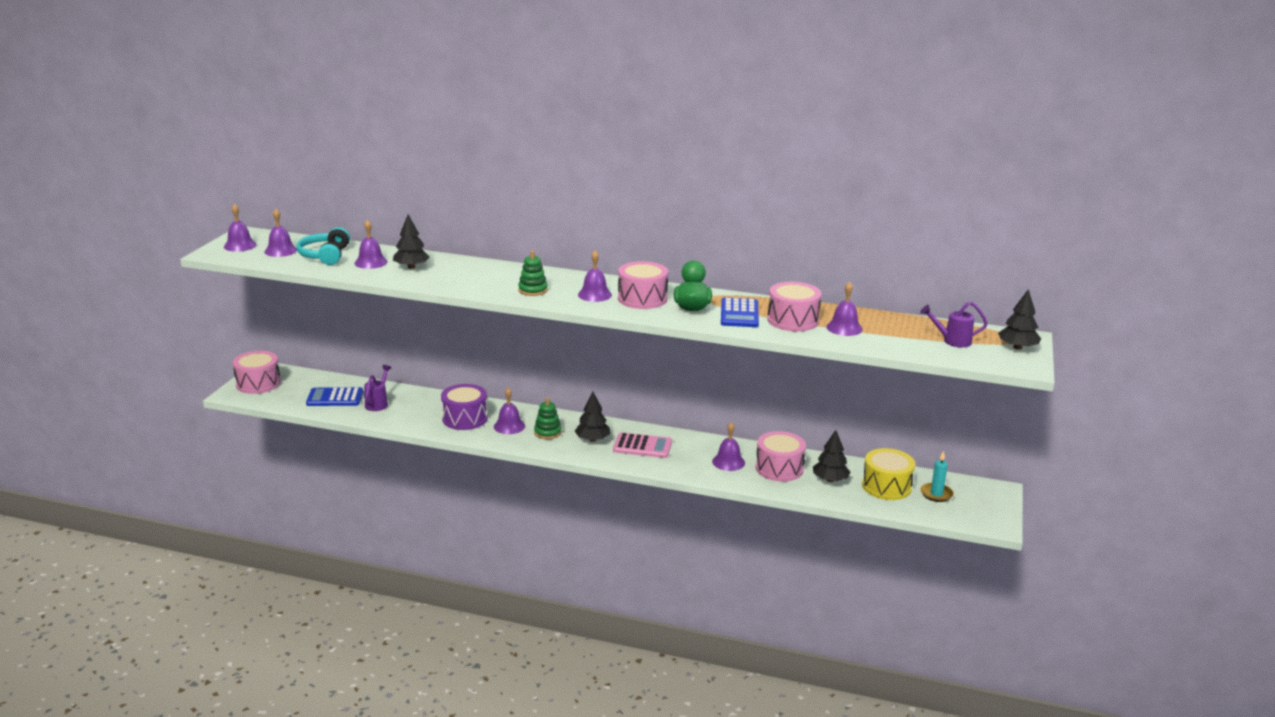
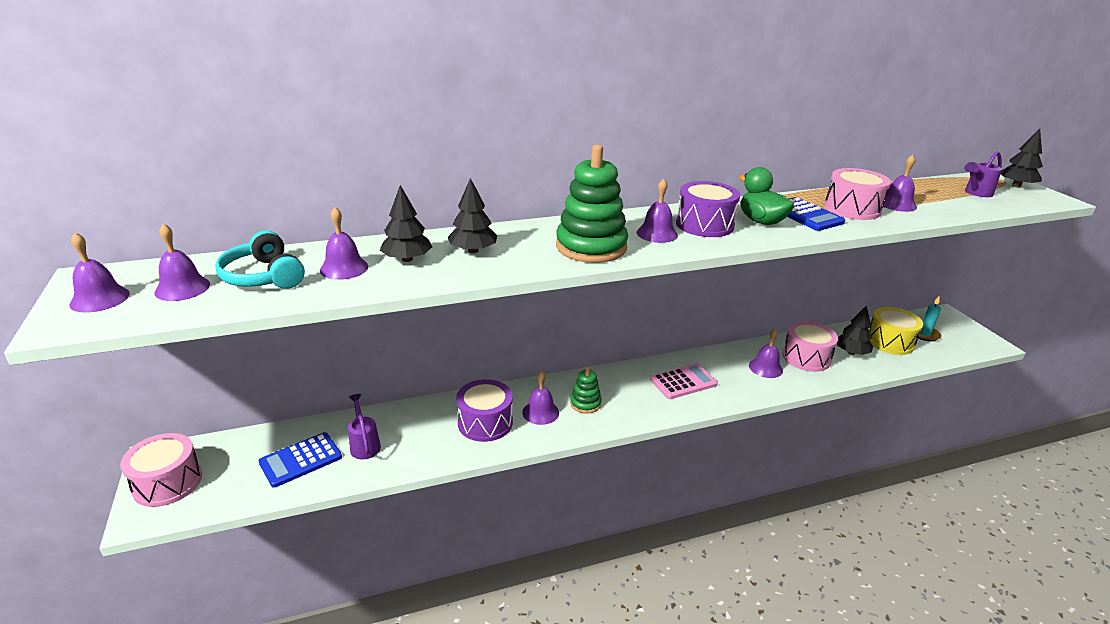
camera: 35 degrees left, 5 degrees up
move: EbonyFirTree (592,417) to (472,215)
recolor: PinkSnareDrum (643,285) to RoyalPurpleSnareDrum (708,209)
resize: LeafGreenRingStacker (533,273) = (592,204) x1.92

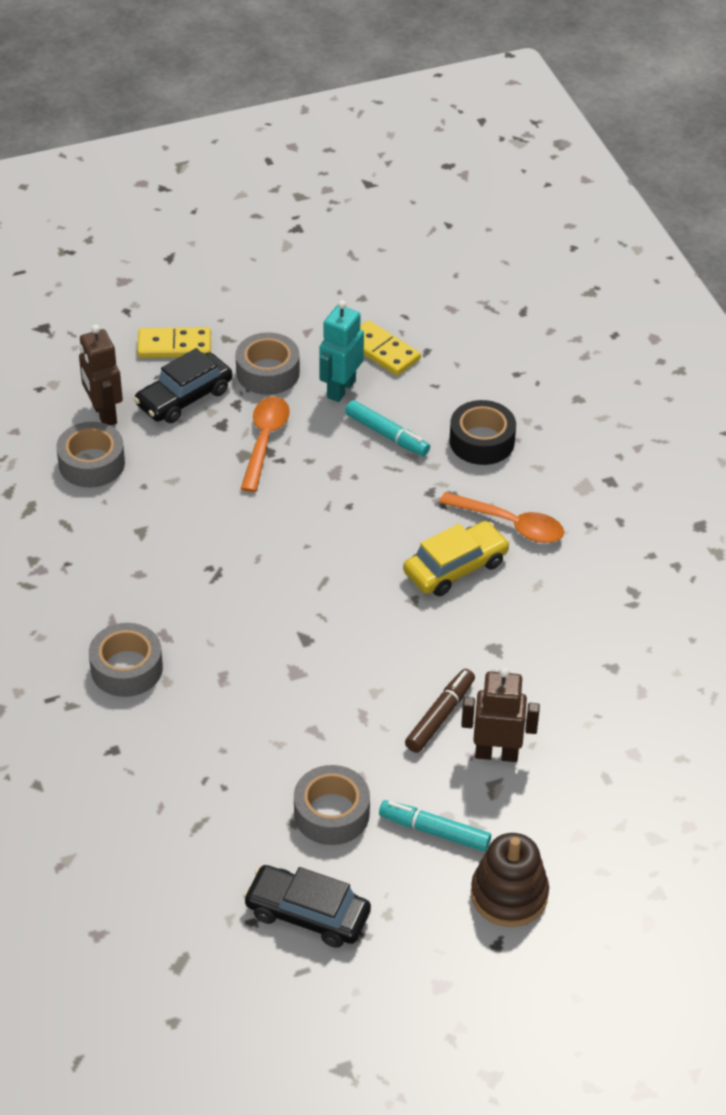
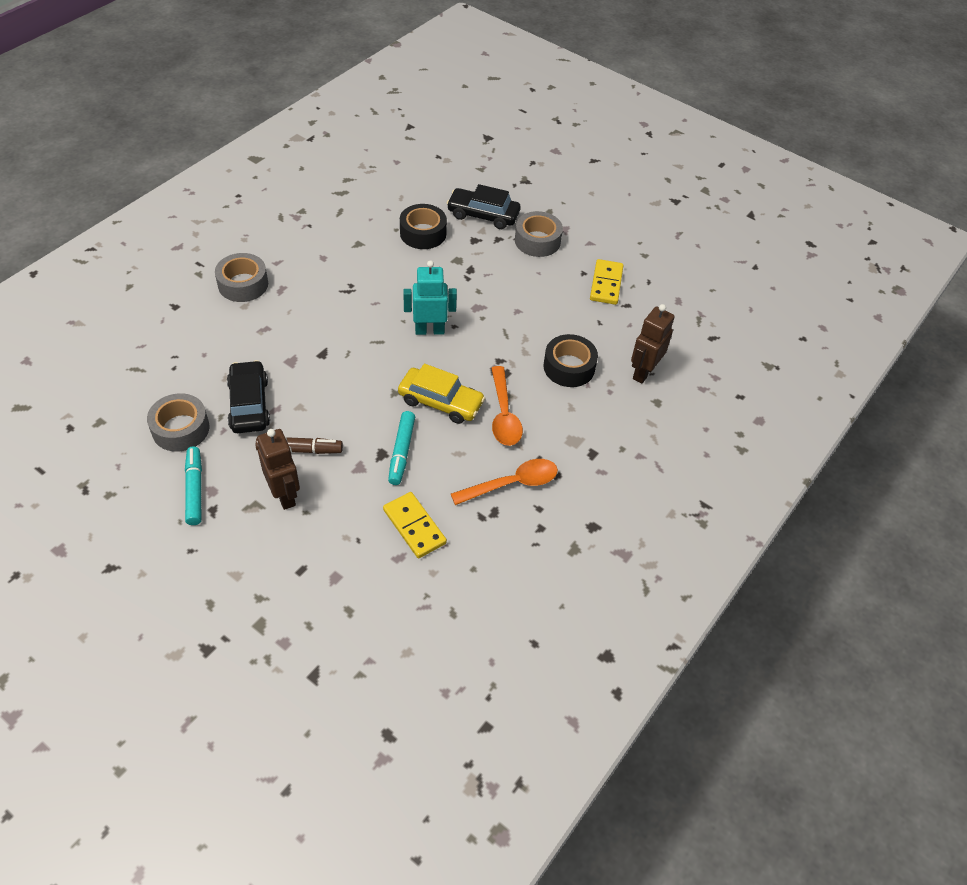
camera: 55 degrees right, 5 degrees up
delete: GreyRollOfTape (90,455); BrownRingStacker (510,880)
insert: EbonyRollOfTape (423,226)
move: AquaRobotFigure (341,351) to (430,297); BrownRobotFigure (101,375) to (653,344); GoldenDominoTile (174,342) to (415,525); OrangeColouredSpoon (265,444) to (504,482); AquaMarkerPen (387,428) to (401,448); EbonyCar (307,906) to (248,396)

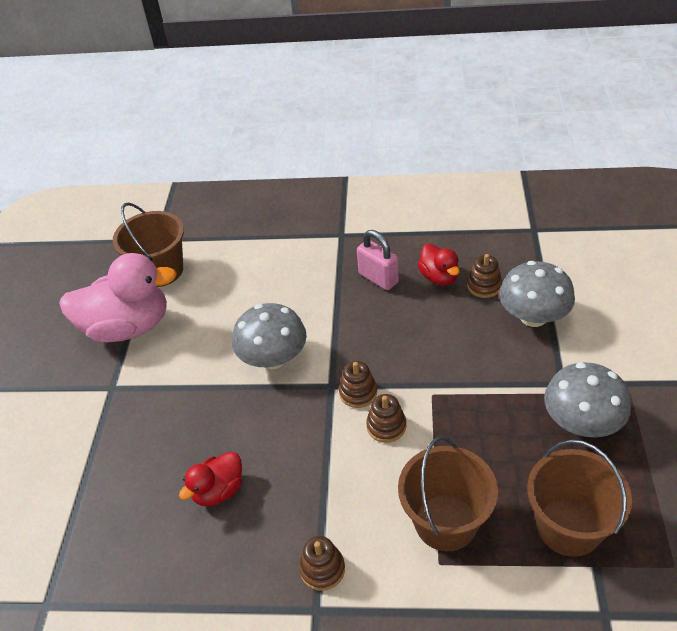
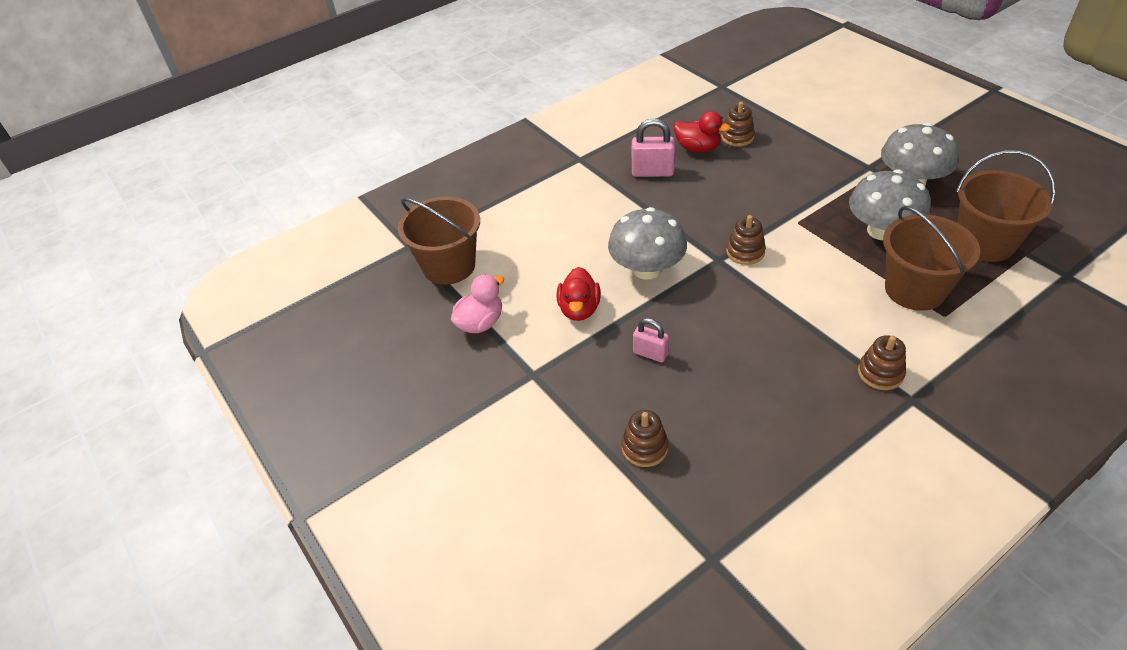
camera: 40 degrees left, 0 degrees up
insert: PinkPadlock (651,340)
move: GreyFungus (537,294) to (890,204); BrownRingStacker (386,418) to (644,438); CrimsonDuck (210,478) to (579,294)
resize: PinkDuck (118,297) = (477,303) x0.51

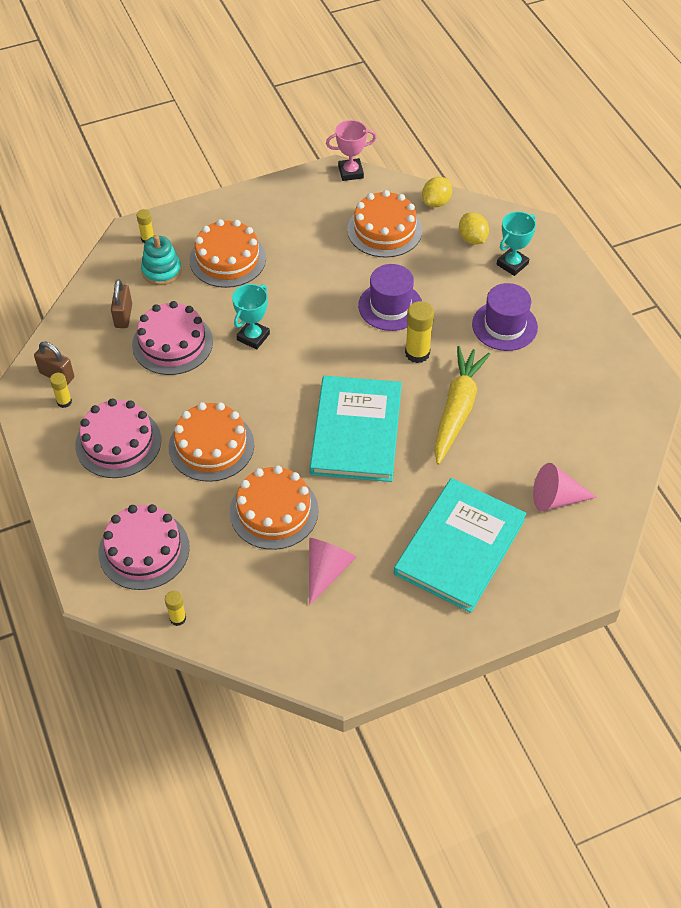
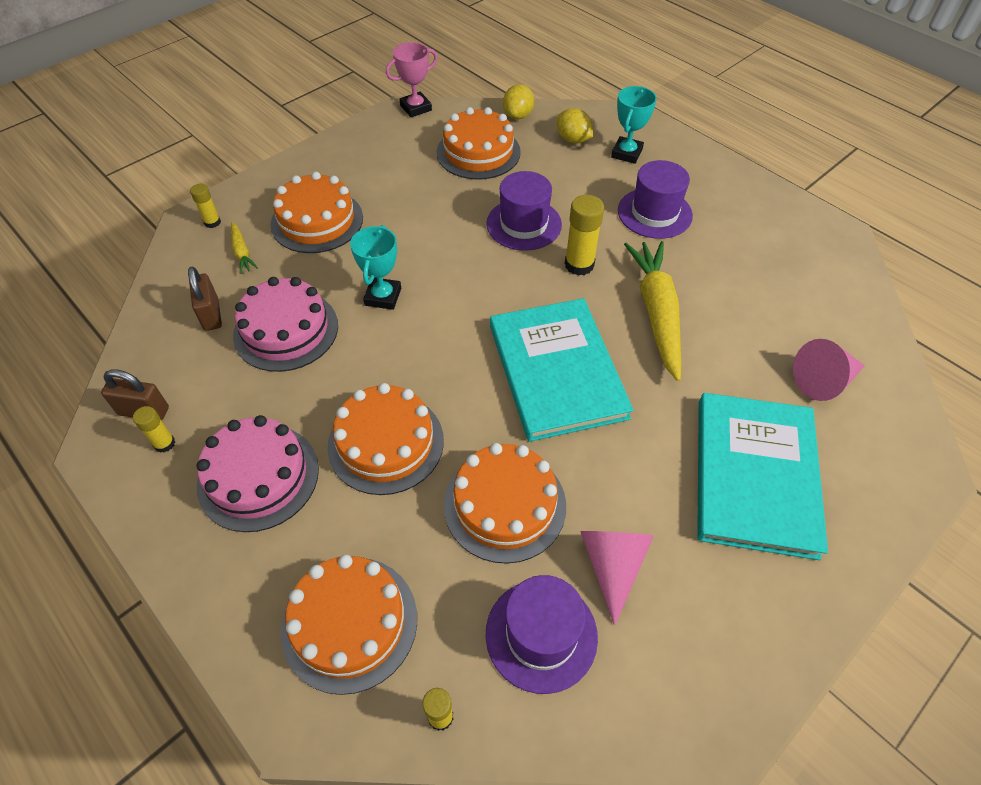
camera: 20 degrees left, 0 degrees up
insert: RoyalPurpleTallHat (542,634)
replace: AquaRingStacker (161,260) to GoldenCarrot (244,248)
recolor: PinkGateau (144,547) to OrangeColouredGateau (349,624)

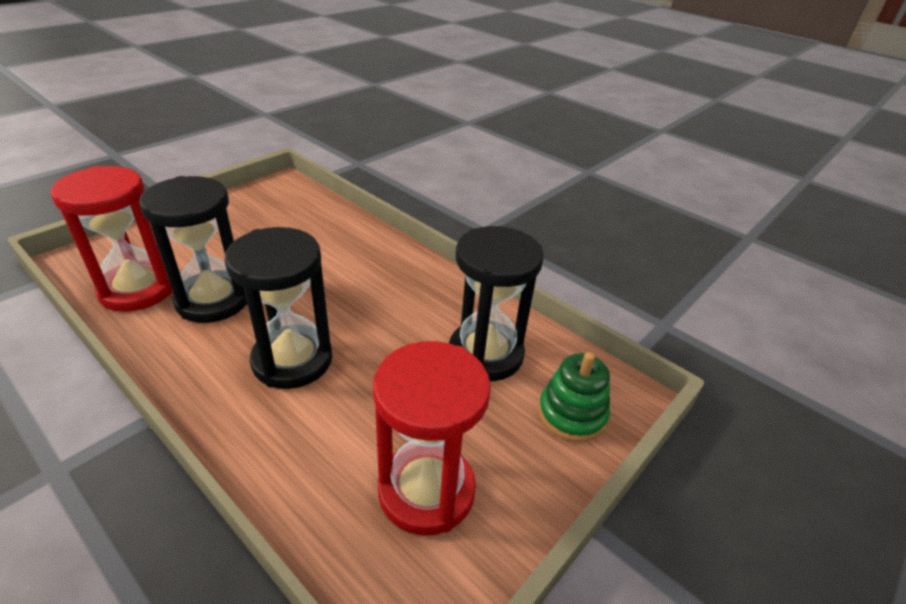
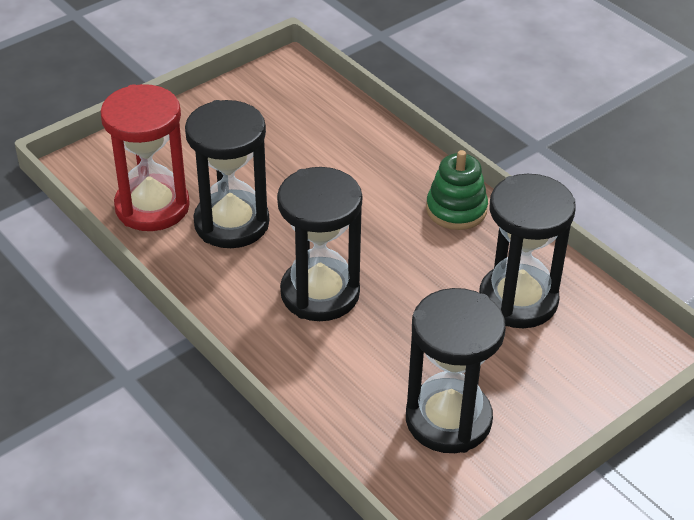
camera: 10 degrees right, 5 degrees up
move: LeafGreenRingStacker (574,397) to (457,190)
recolor: CrimsonSandglass (432,438) to EbonySandglass (456,370)

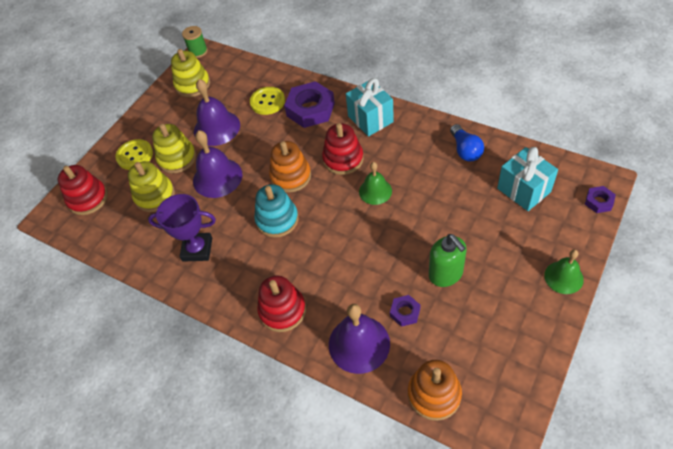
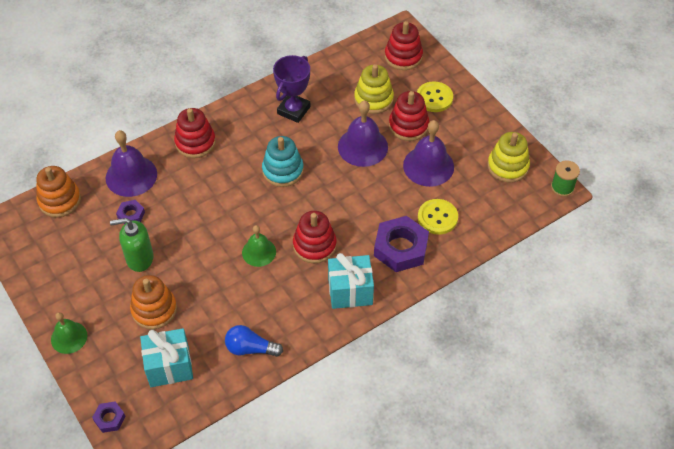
camera: 110 degrees right, 0 degrees up
move: OrangeColouredRingStacker (290,167) to (153,302)
recolor: GoldenRingStacker (174,148) to CrimsonRingStacker (409,116)

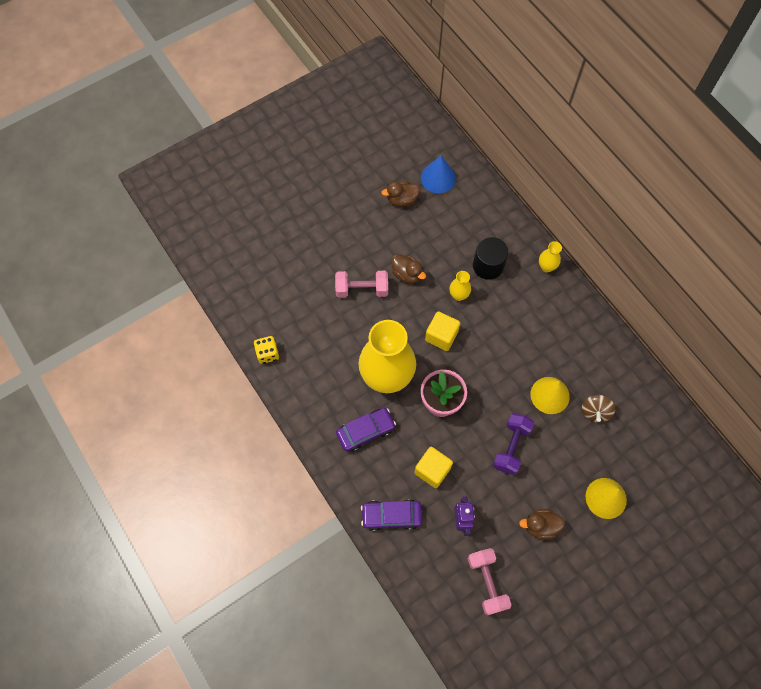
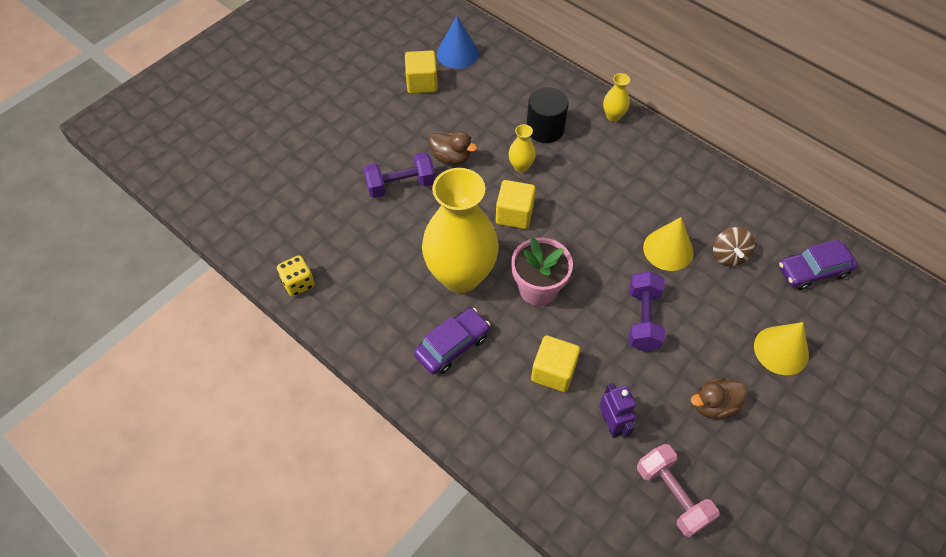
camera: 15 degrees left, 10 degrees down
move: RoyalPurpleCar (391,515) to (818,264)
replace: BrownDuck (400,193) to GoldenCube (421,72)
recolor: PinkDumbbell (361,284) to RoyalPurpleDumbbell (399,175)

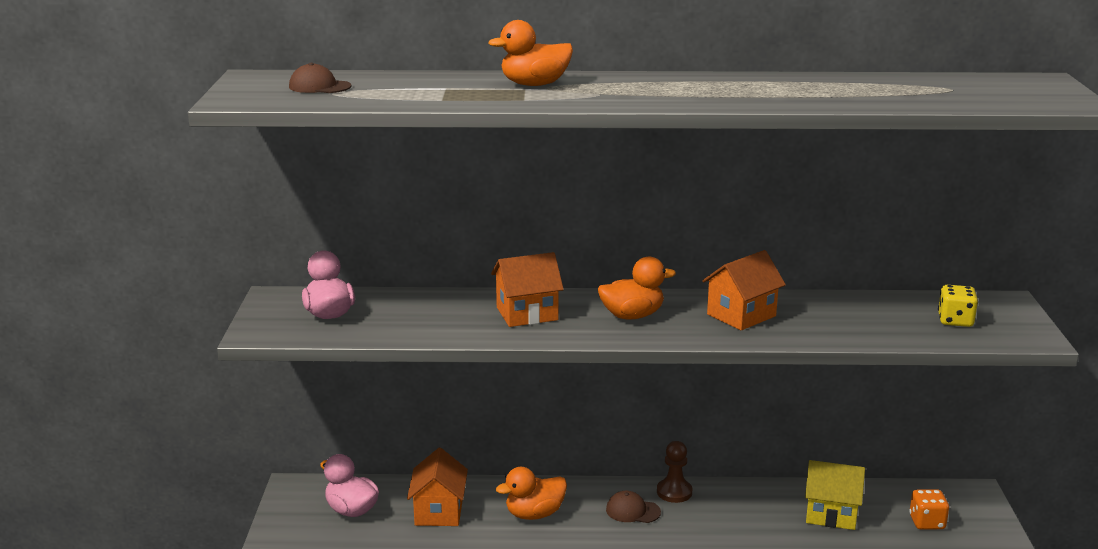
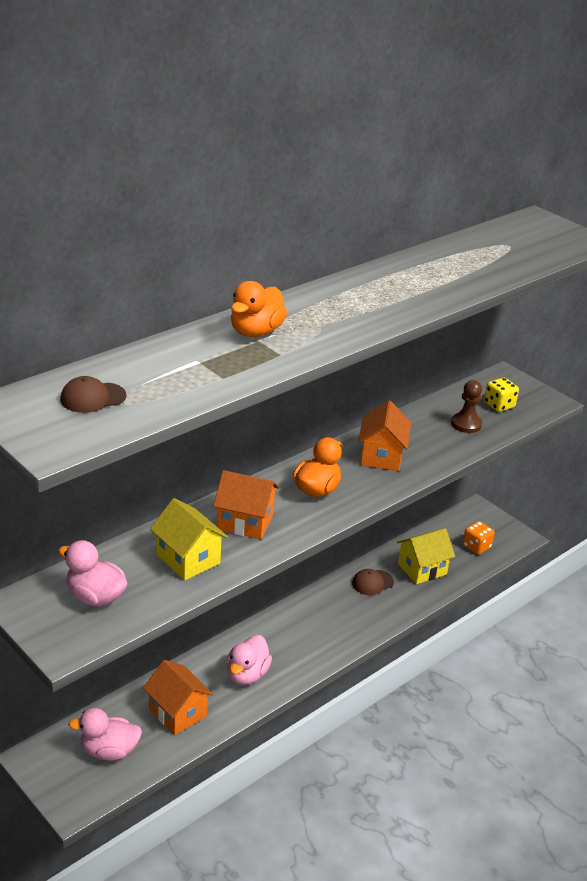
camera: 45 degrees left, 10 degrees up
insert: GoldenToyHouse (189,539)
move: BrownGamePawn (674,472) to (466,406); BrownBaseballCap (633,507) to (373,582)
recolor: OrangeColouredDuck (531,493) to PinkDuck (249,660)
rotate: OrangeColouredToyHouse (527,289) = (246,504) 75 degrees clockwise

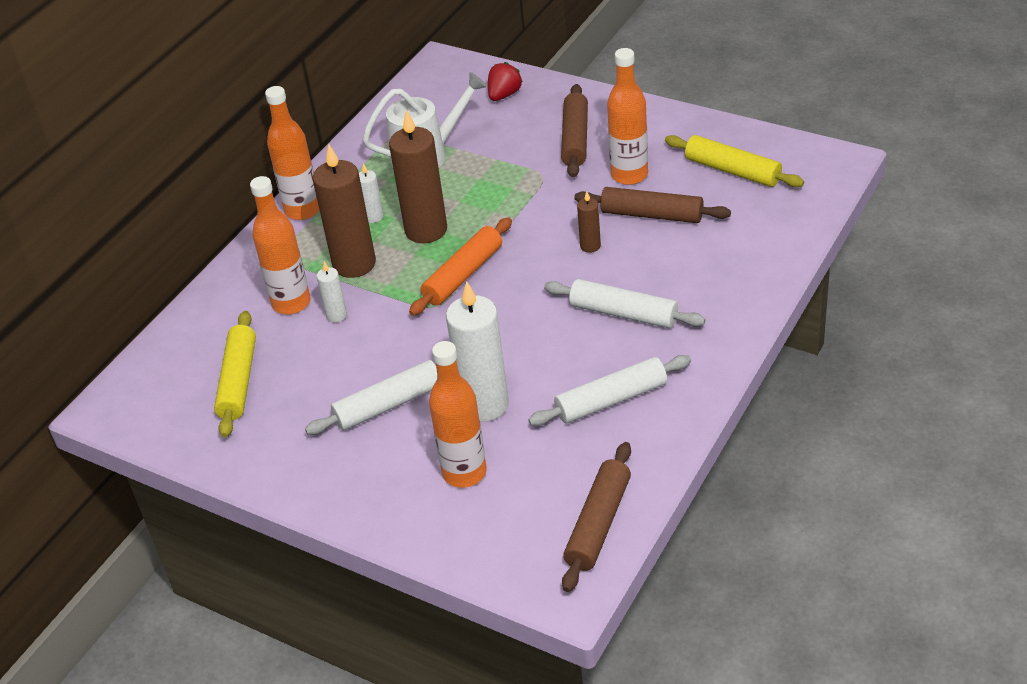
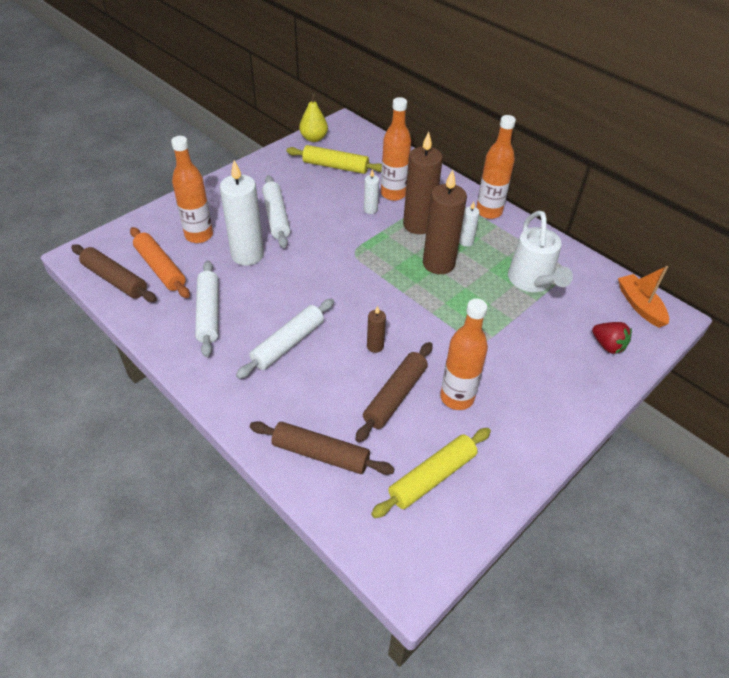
camera: 100 degrees right, 5 degrees up
insert: GoldenToyPear (313,117); OrangeColouredSailboat (643,297)
move: BrownPastryRoller (574,130) to (322,448); OrangeColouredPastryRoller (460,266) to (160,262)

